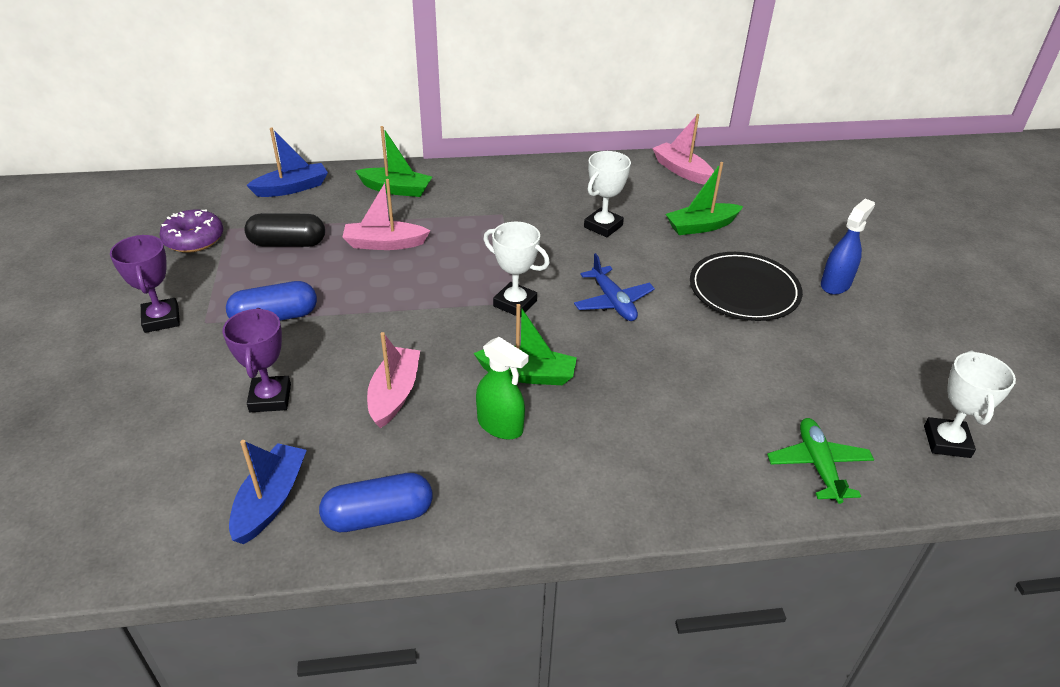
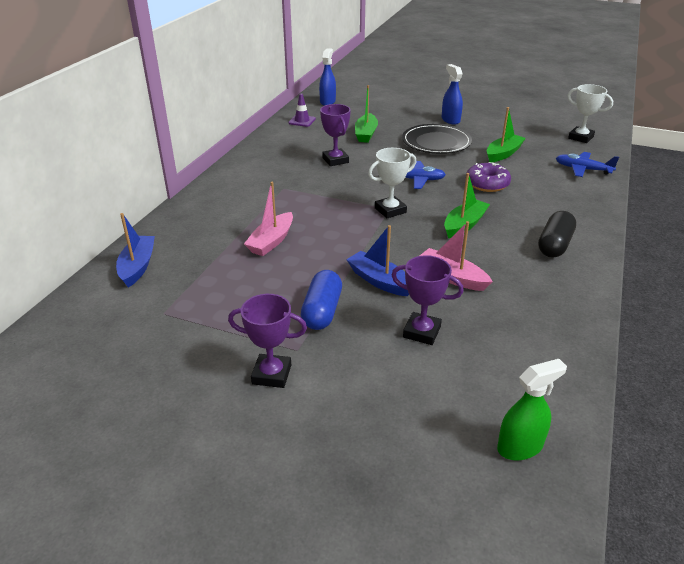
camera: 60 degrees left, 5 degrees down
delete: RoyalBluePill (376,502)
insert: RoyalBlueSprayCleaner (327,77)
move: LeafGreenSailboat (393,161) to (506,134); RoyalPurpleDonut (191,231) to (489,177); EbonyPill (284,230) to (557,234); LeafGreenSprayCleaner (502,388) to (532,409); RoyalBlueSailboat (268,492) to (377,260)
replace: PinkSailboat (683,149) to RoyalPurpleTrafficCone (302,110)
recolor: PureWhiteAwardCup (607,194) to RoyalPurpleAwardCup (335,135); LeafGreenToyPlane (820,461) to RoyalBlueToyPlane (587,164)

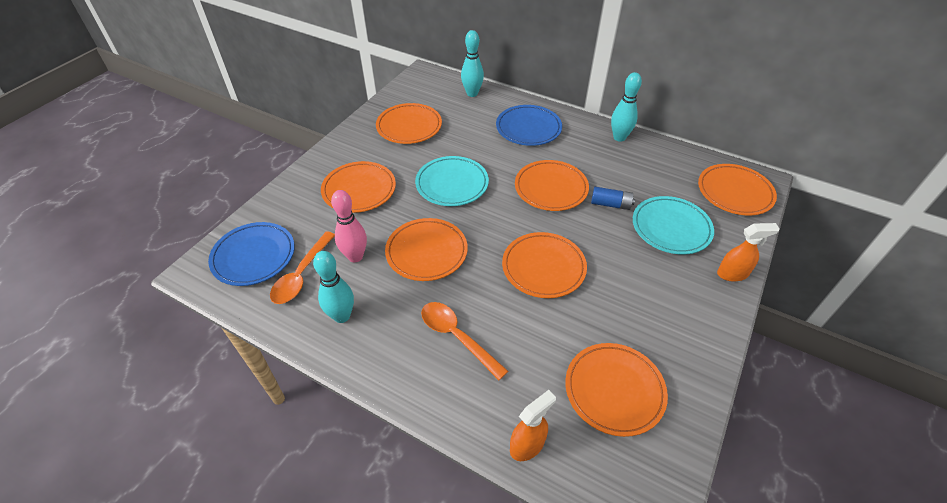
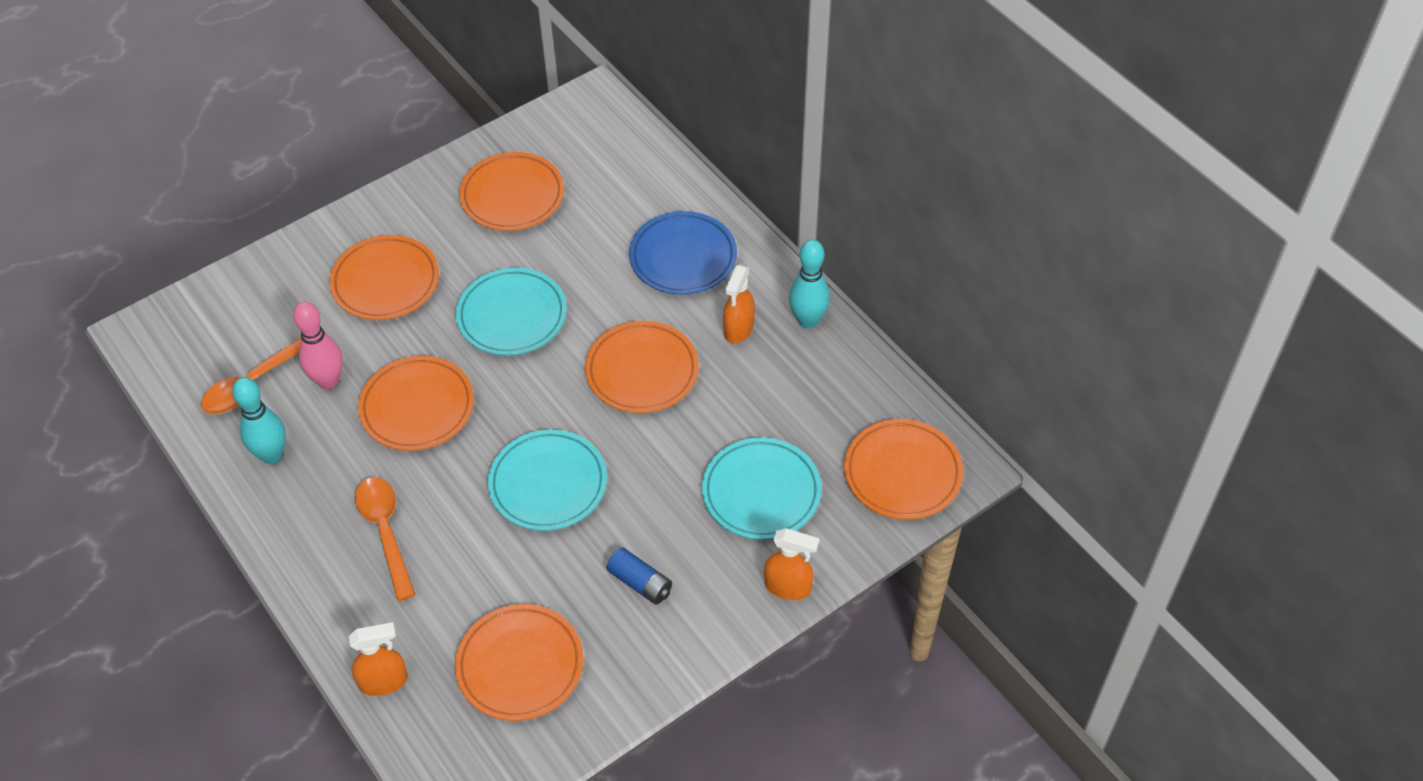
camera: 25 degrees right, 5 degrees up
delete: AquaBowlingPin (472,63); RoyalBlueFlatDish (251,254)
insert: OrangeColouredSprayCleaner (739,304)
move: RoyalBlueAaBattery (613,198) to (639,576)
recolor: OrangeColouredFlatDish (544,265) to AquaFlatDish (547,480)

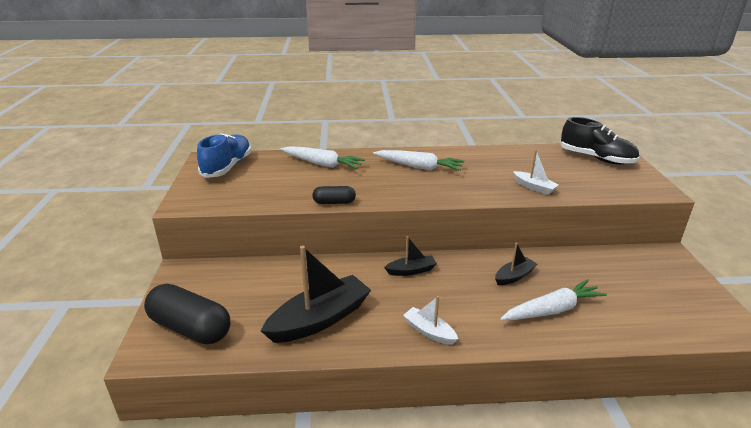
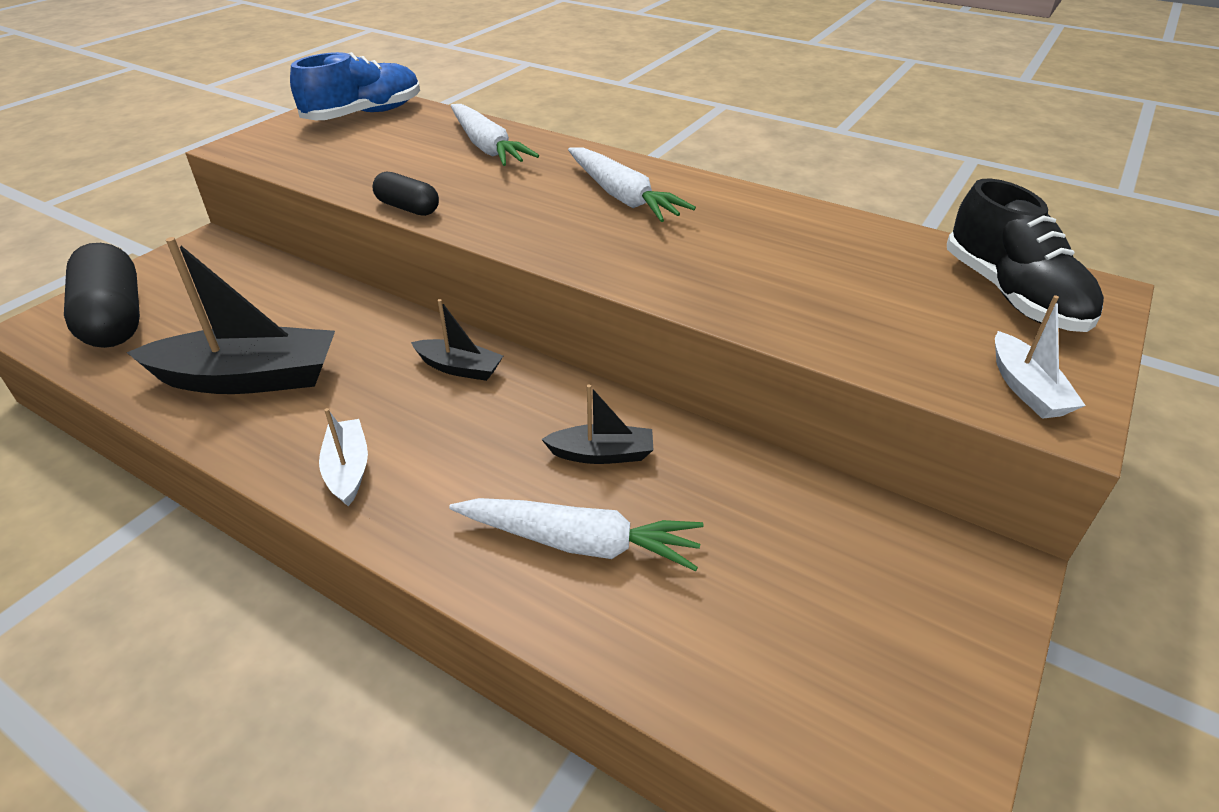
camera: 35 degrees right, 10 degrees up
move: PureWhiteSailboat (536,172) to (1040,357)

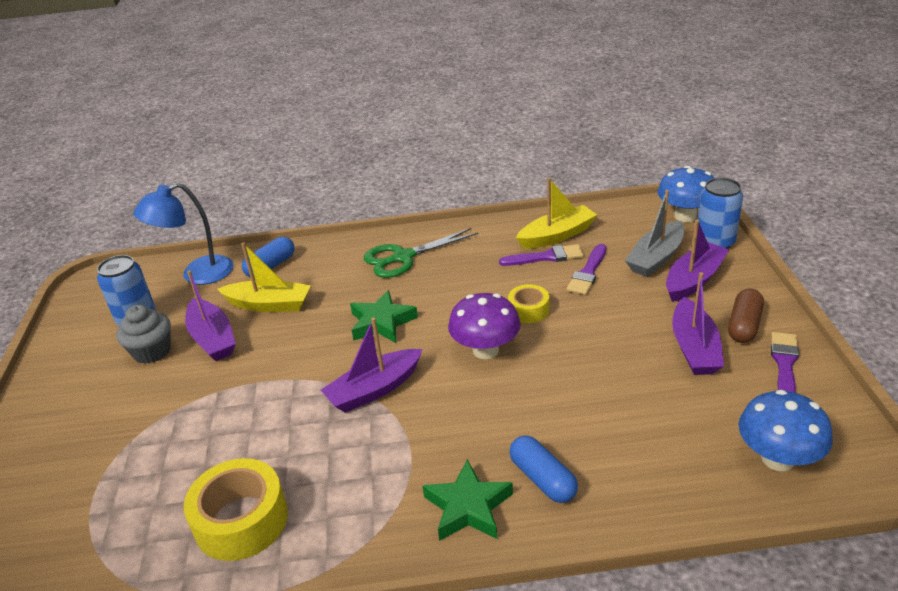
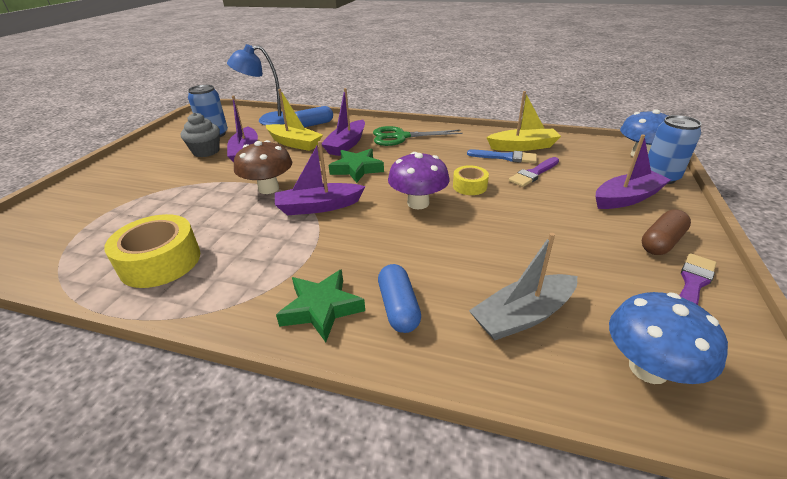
camera: 20 degrees right, 0 degrees up
insert: BrownFungus (263,167)
move: GreySailboat (654,233) to (523,286); RoyalPurpleSailboat (698,323) to (343,122)
recolor: RoyalPurplePaintBrush (541,255) to RoyalBluePaintBrush (502,156)

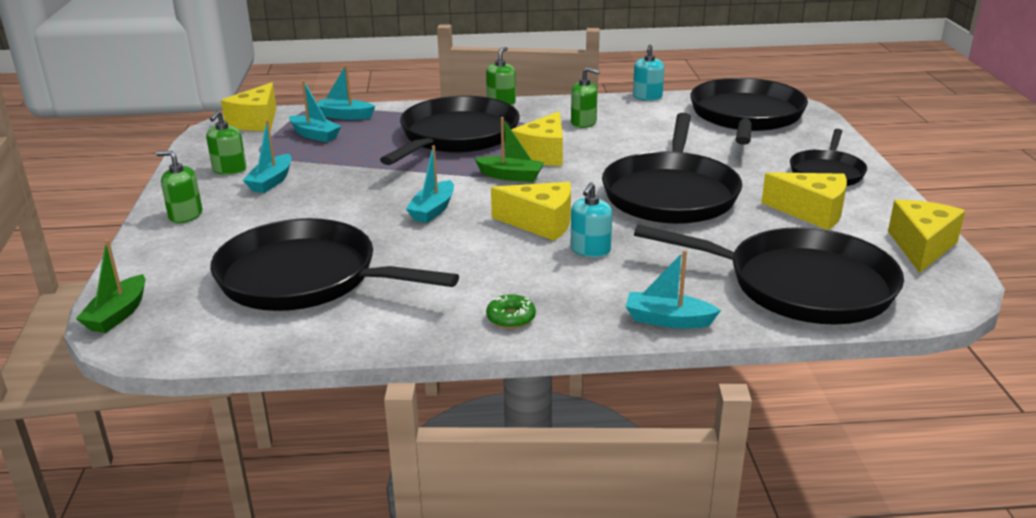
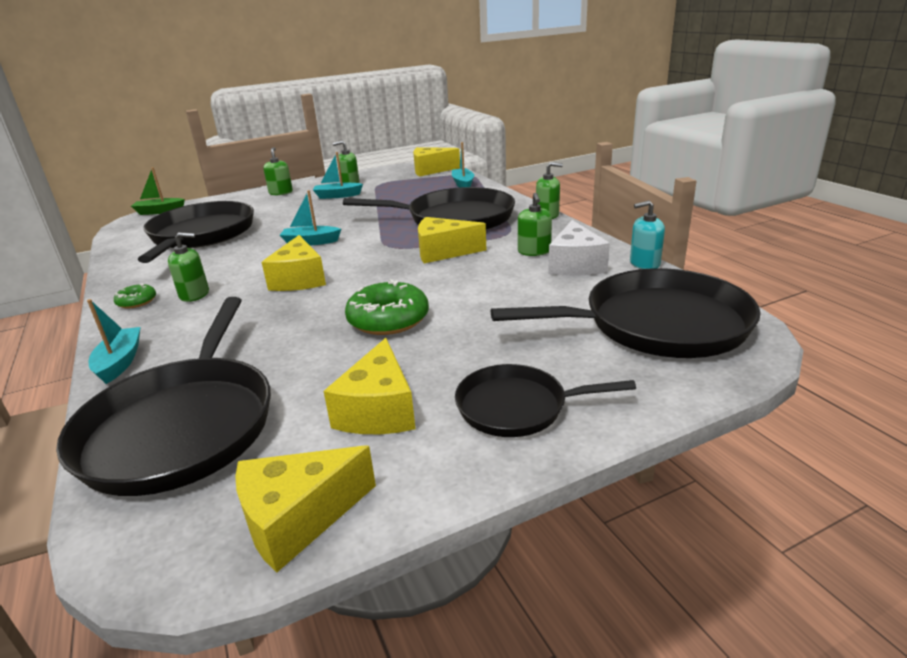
camera: 70 degrees right, 0 degrees up
delete: AquaSailboat (315,111); LeafGreenSailboat (510,149); AquaSoapDispenser (591,219)
insert: PureWhiteCheeseWedge (579,248); LeafGreenSoapDispenser (188,267)
replace: EbonySkillet (672,168) to LeafGreenDonut (387,307)
rotate: GoldenCheeseWedge (926,236) = (305,508) 150 degrees clockwise

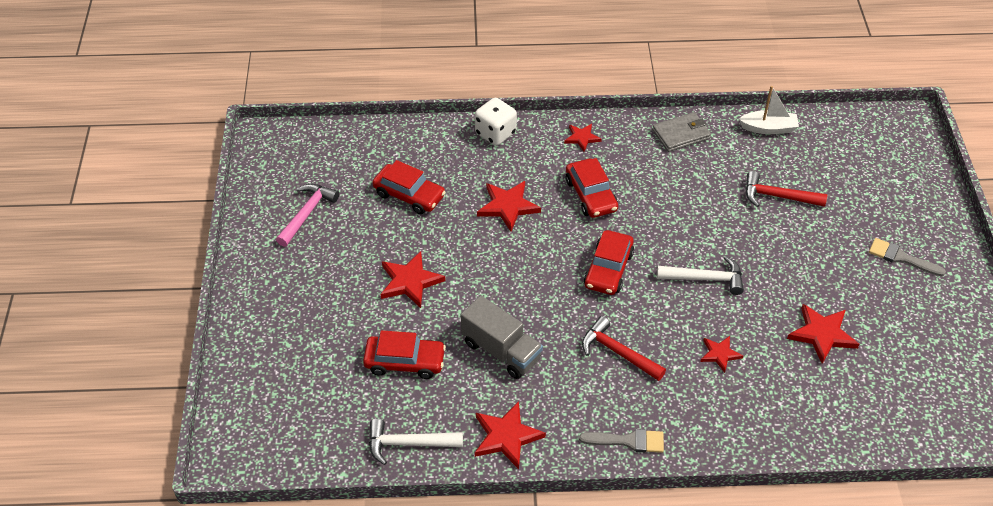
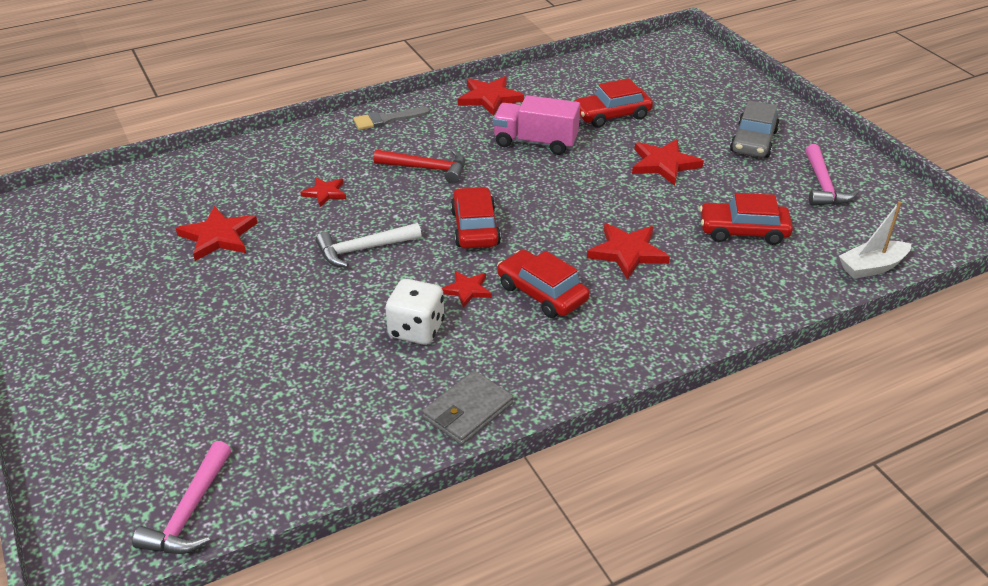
camera: 155 degrees right, 10 degrees down
delete: CrimsonHammer (786,189); GreyPaintBrush (907,257); PureWhiteHammer (416,442)
insert: GreyCar (755,129); PinkHammer (181,497)
move: PureWhiteSailboat (769,110) to (875,240); PureWhiteDie (496,122) to (415,312); CrimsonStarShape (583,138) to (467,289)
recolor: GreyToyTruck (502,337) to PinkToyTruck (536,125)

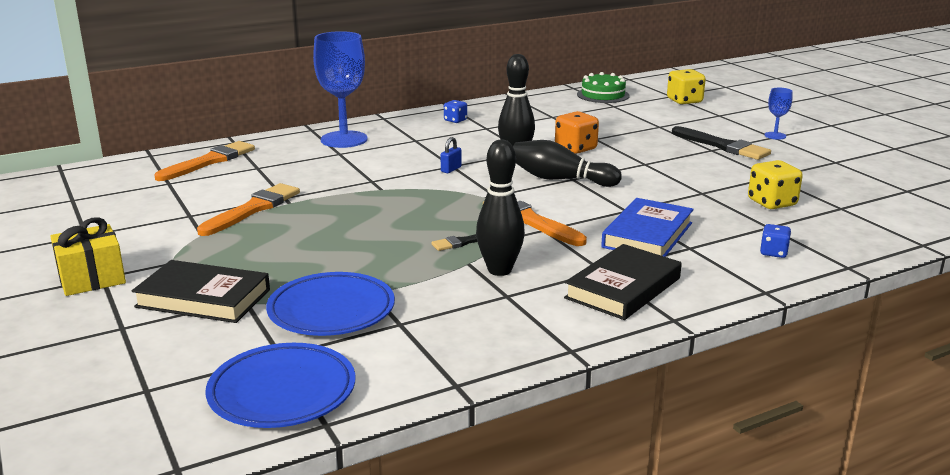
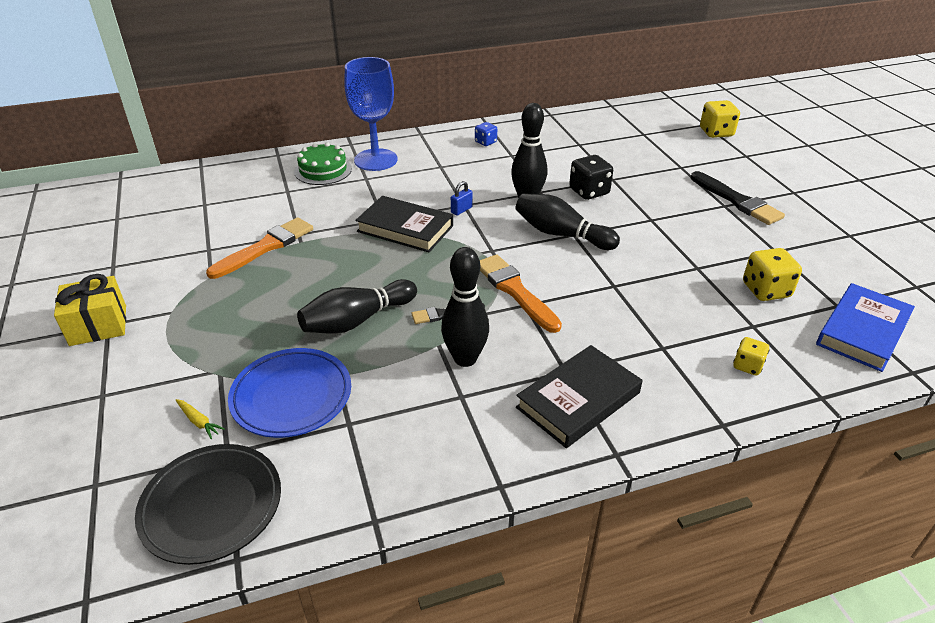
camera: 10 degrees right, 15 degrees up
delete: RoyalBlueWineGlass (778,113); OrangeColouredPaintBrush (204,161)
insert: EbonyBowlingPin (357,306); GoldenCarrot (200,419)
move: LeafGreenGateau (603,87) to (323,163); RoyalBlueHardback (647,227) to (865,327); EbonyHardback (201,291) to (404,224)
recolor: OrangeColouredDie (577,132) to EbonyDie (591,177); RoyalBlueDie (775,241) to GoldenDie (751,356); RoyalBlueFlatDish (281,385) to EbonyFlatDish (208,504)

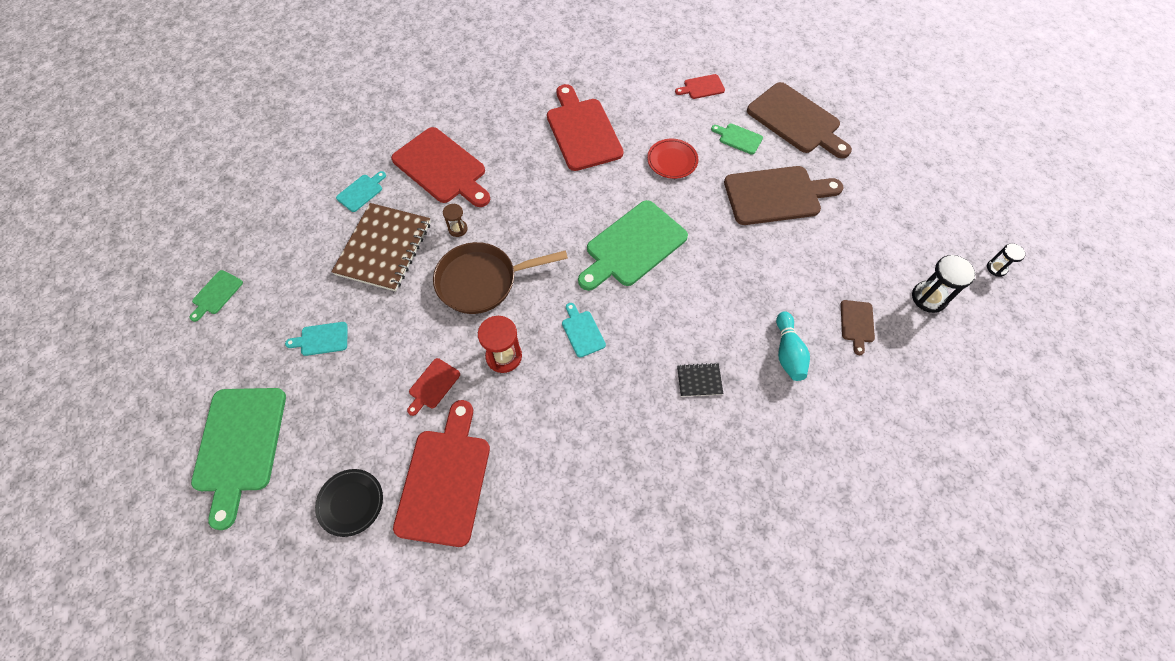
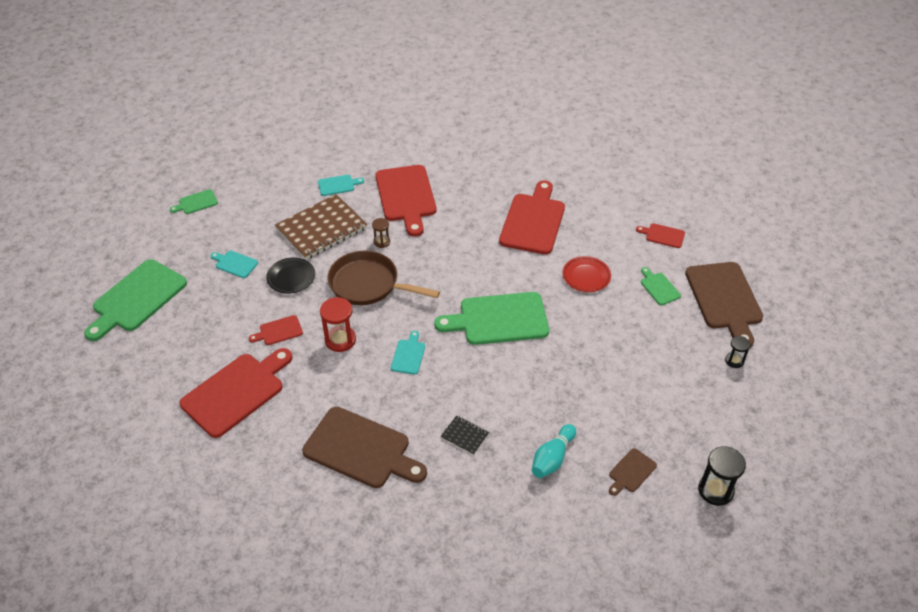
camera: 35 degrees right, 15 degrees down
move: BrownBreadBoard (784,195) to (364,447); EbonySandglass (1006,260) to (737,352); EbonyFlatDish (349,503) to (290,275)

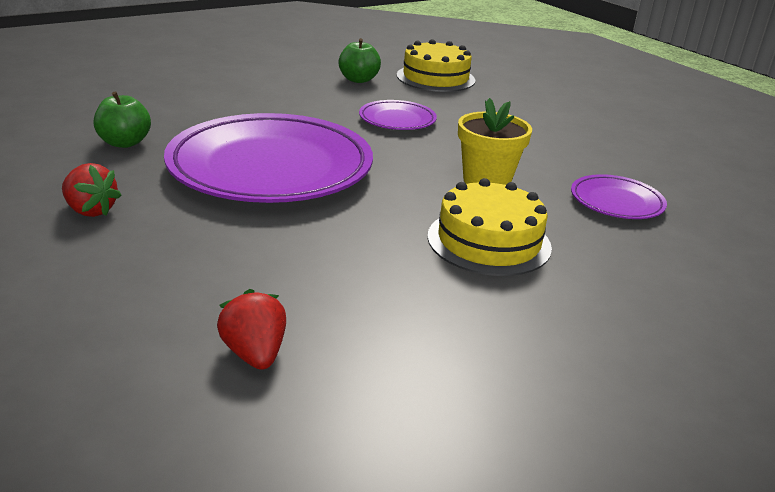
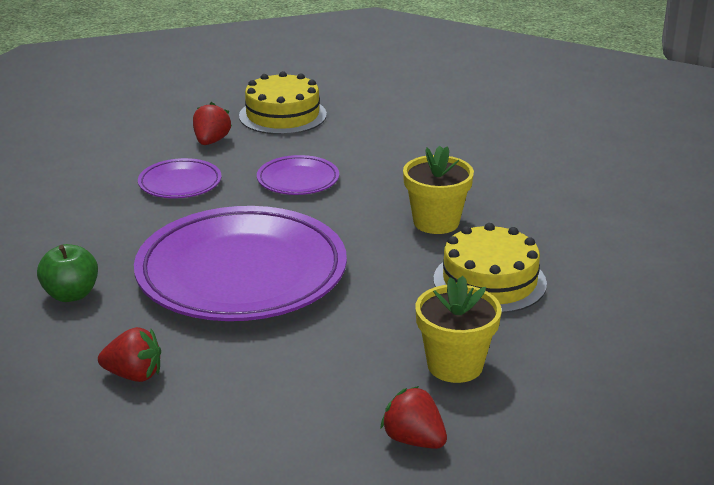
camera: 25 degrees left, 0 degrees up
insert: GoldenPottedPlant (459,329)
move: RoyalPurpleFlatDish (619,196) to (179,178)
replace: LeafGreenApple (359,60) to CrimsonToyStrawberry (212,123)

